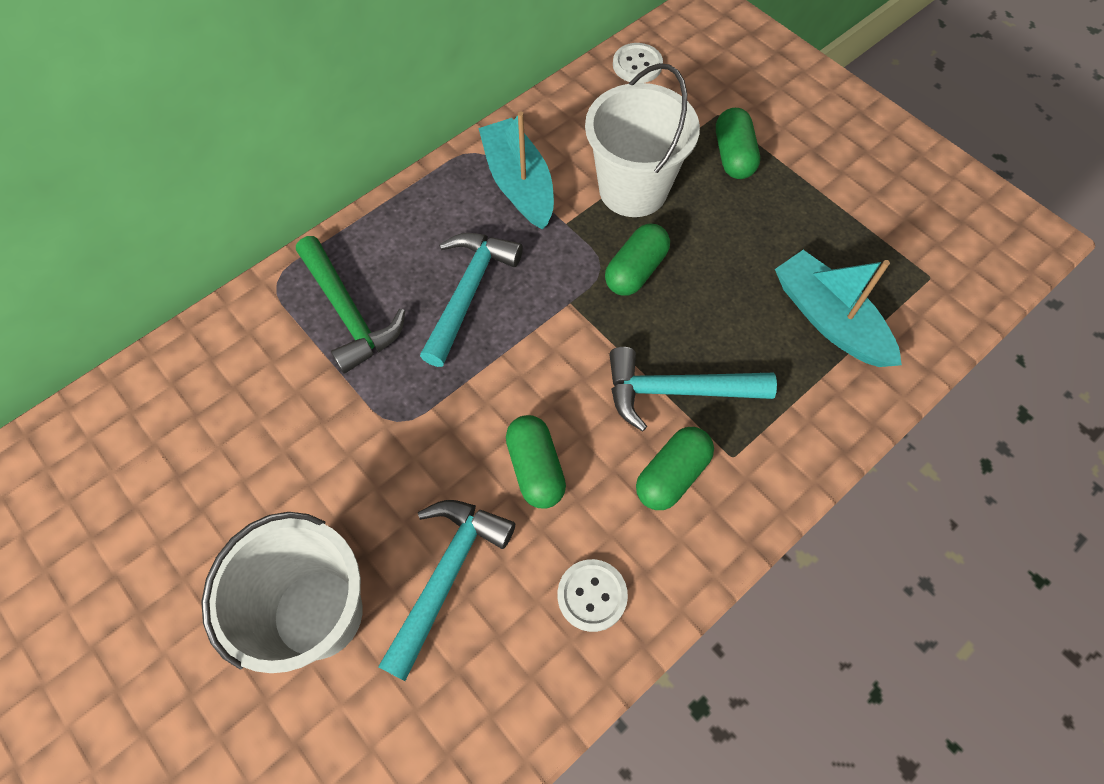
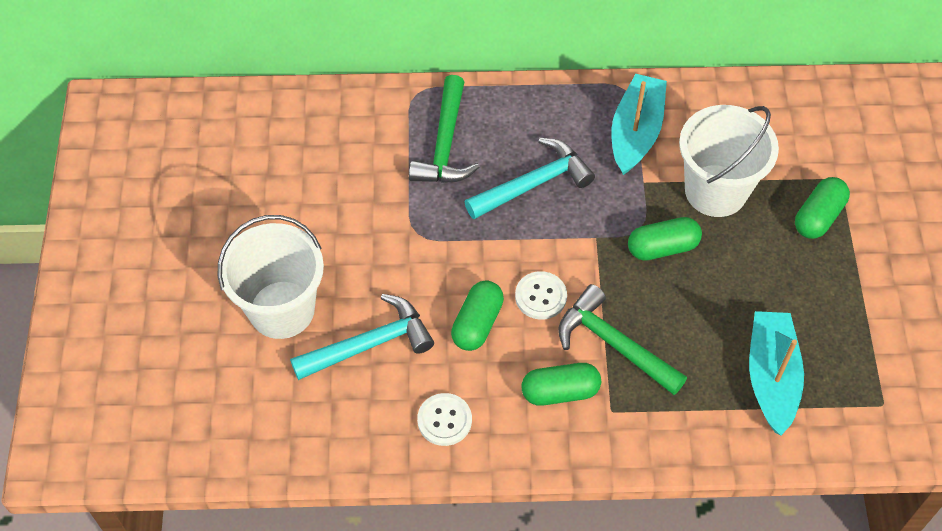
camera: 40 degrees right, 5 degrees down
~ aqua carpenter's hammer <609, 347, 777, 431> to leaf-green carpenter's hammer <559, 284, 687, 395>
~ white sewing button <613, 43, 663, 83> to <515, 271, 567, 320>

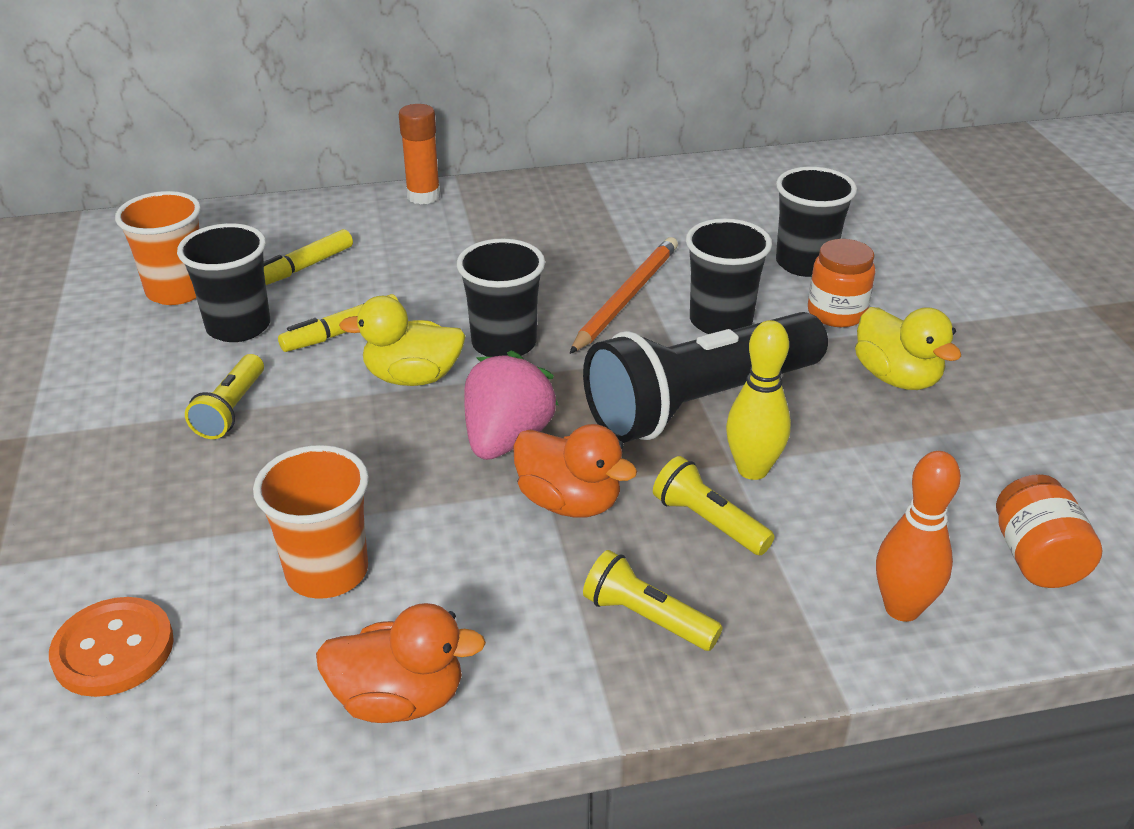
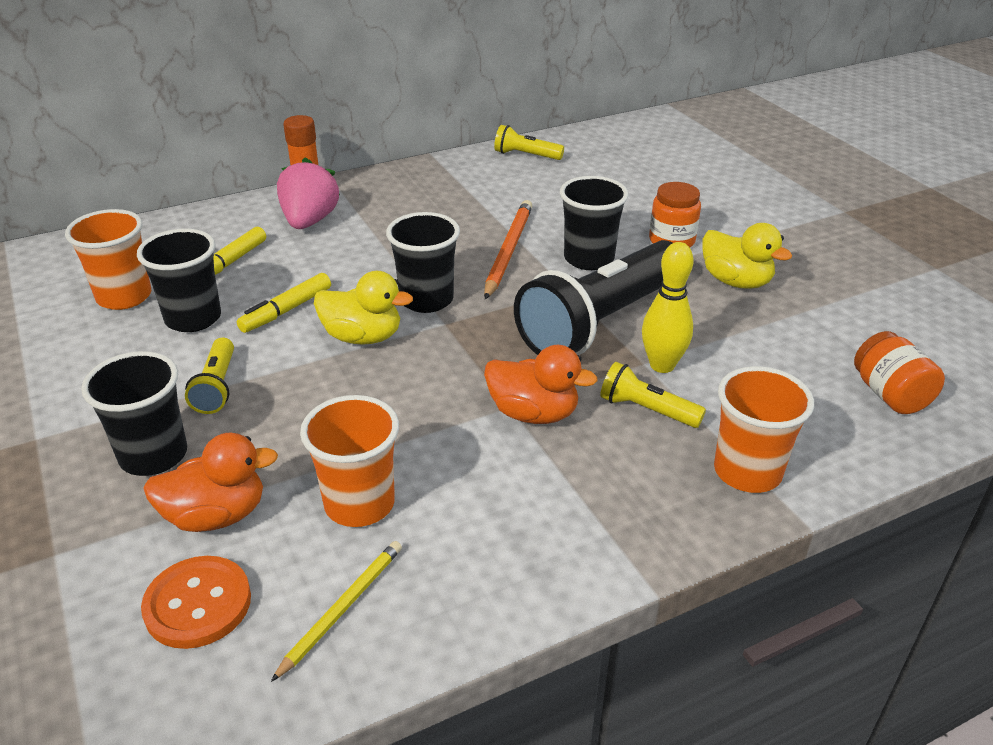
camera: 15 degrees left, 0 degrees up
~ bright orange duck <316, 603, 486, 723> to <143, 433, 278, 532>
~ golden duck <339, 296, 466, 386> = <314, 271, 413, 345> 150 degrees counterclockwise
~ pink strawberry <464, 351, 559, 460> to <277, 158, 340, 229>
~ golden torch <583, 550, 723, 651> to <494, 125, 564, 160>
~ ebony cup <776, 167, 857, 277> to <81, 351, 187, 476>
- bright orange tenpin <876, 451, 961, 622>
+ golden lead pencil <271, 541, 402, 682>
+ bright orange cup <714, 366, 814, 493>

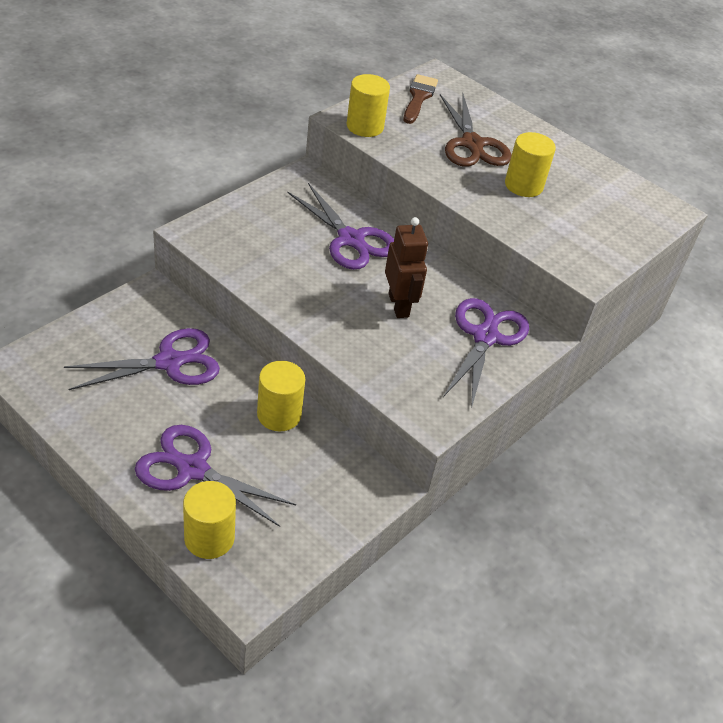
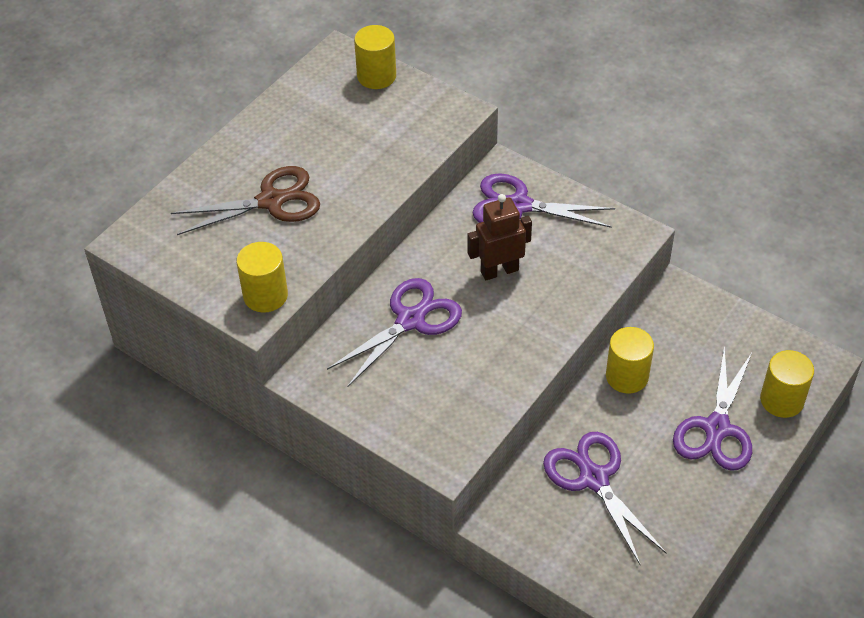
camera: 90 degrees left, 5 degrees up
- russet paintbrush <404, 74, 438, 124>
~ golden solid cylinder <505, 132, 556, 197> to <354, 25, 396, 89>

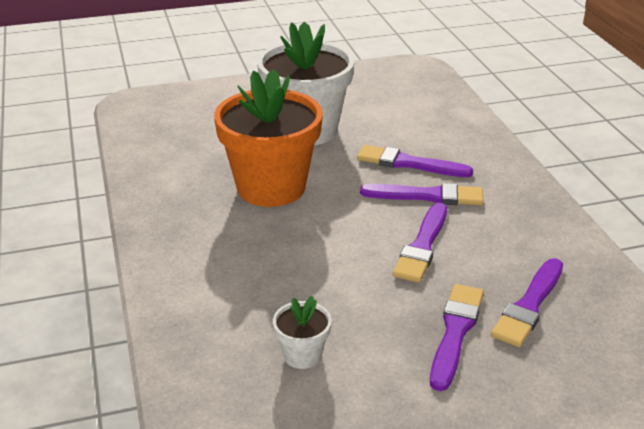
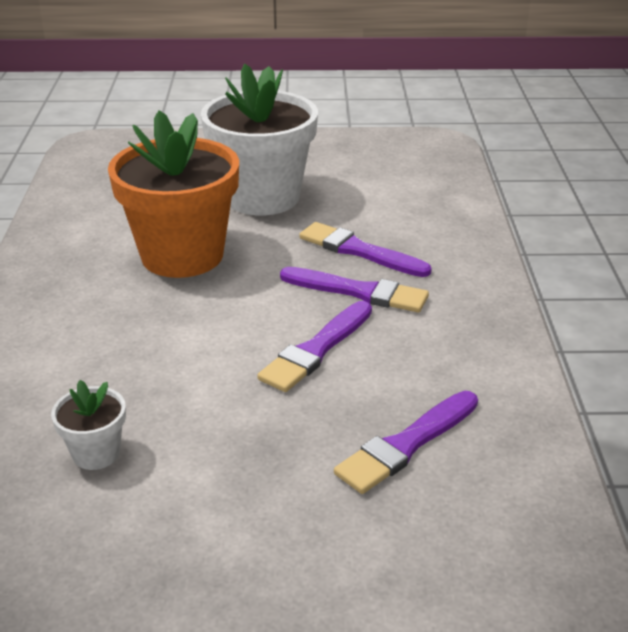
camera: 15 degrees right, 0 degrees up
- violet paintbrush <430, 284, 484, 391>

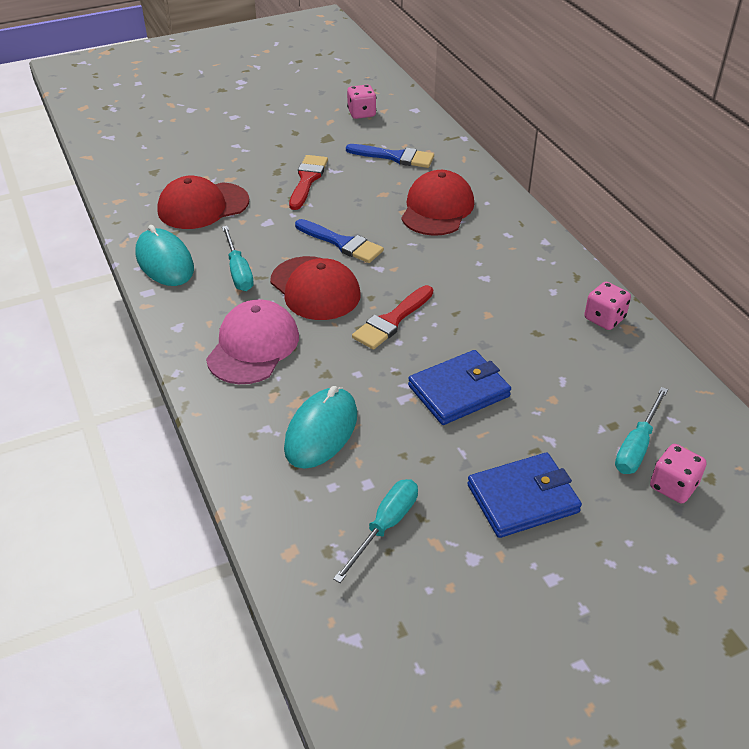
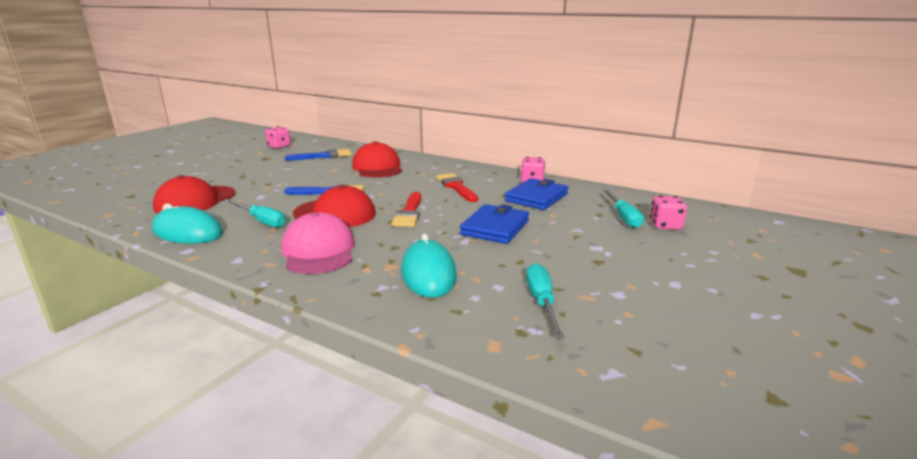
camera: 35 degrees left, 20 degrees down
~ scarlet paintbrush <289, 155, 328, 210> to <436, 173, 478, 202>
~ cobalt billfold <467, 453, 582, 538> to <505, 178, 569, 210>

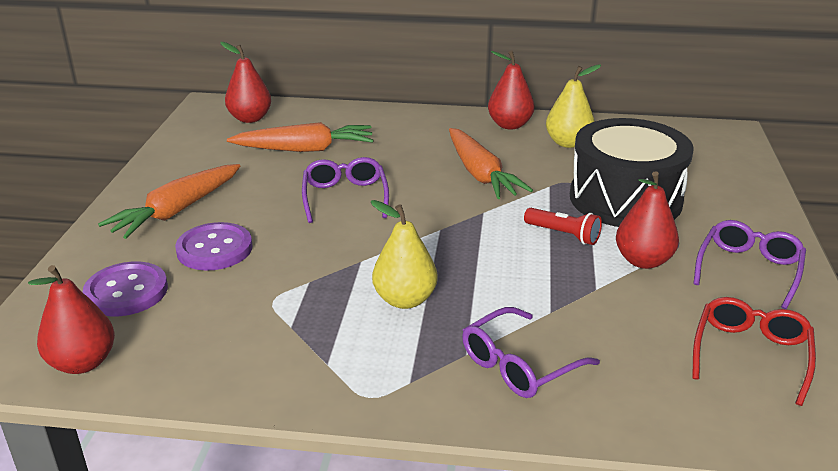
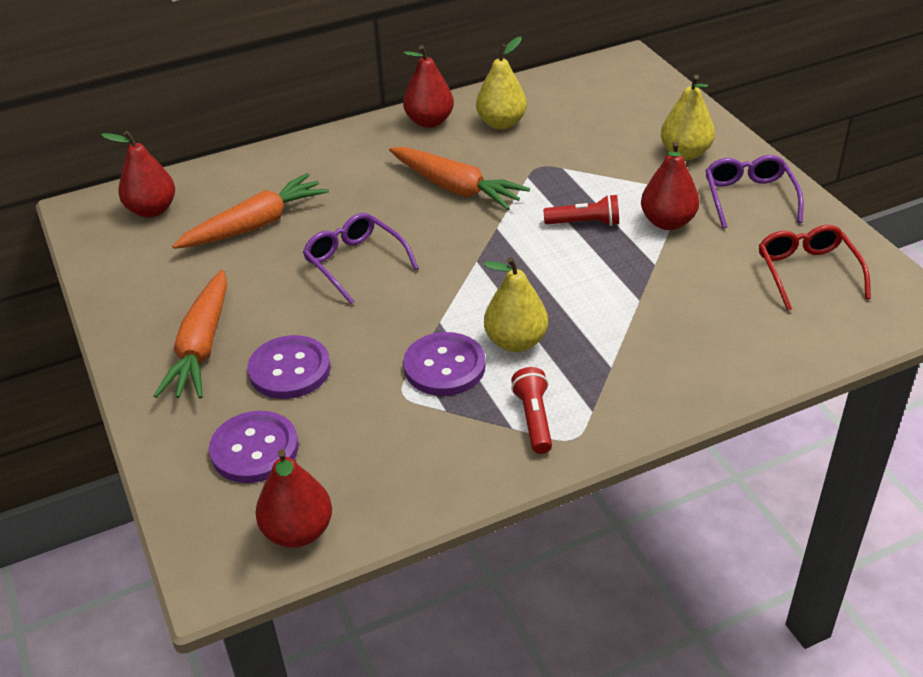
camera: 30 degrees left, 10 degrees up
- violet eyeglasses <462, 307, 600, 398>
- ebony drum <570, 118, 694, 227>
+ violet sewing button <403, 332, 486, 396>
+ scarlet torch <511, 367, 552, 454>
+ golden toy pear <661, 75, 715, 160>

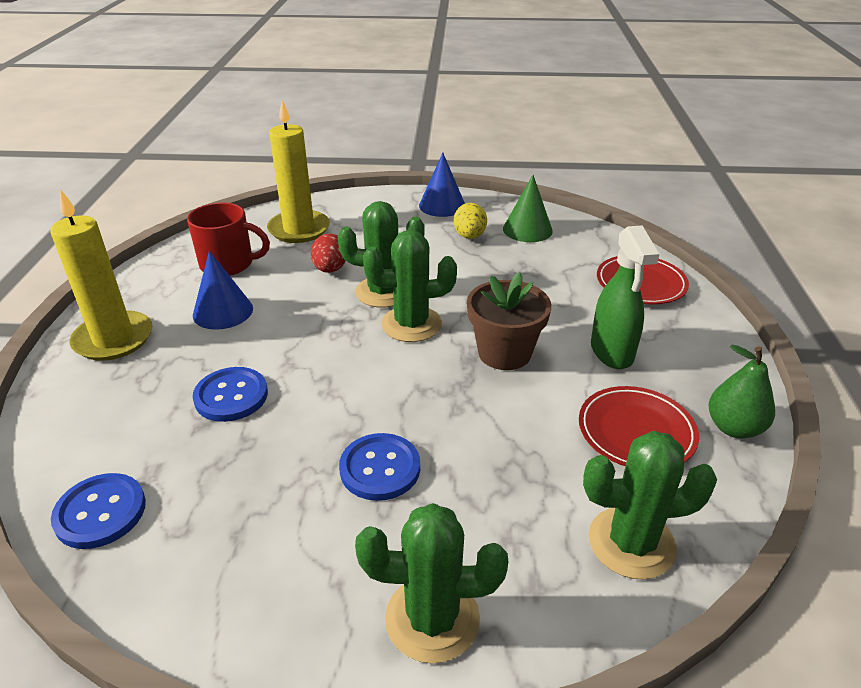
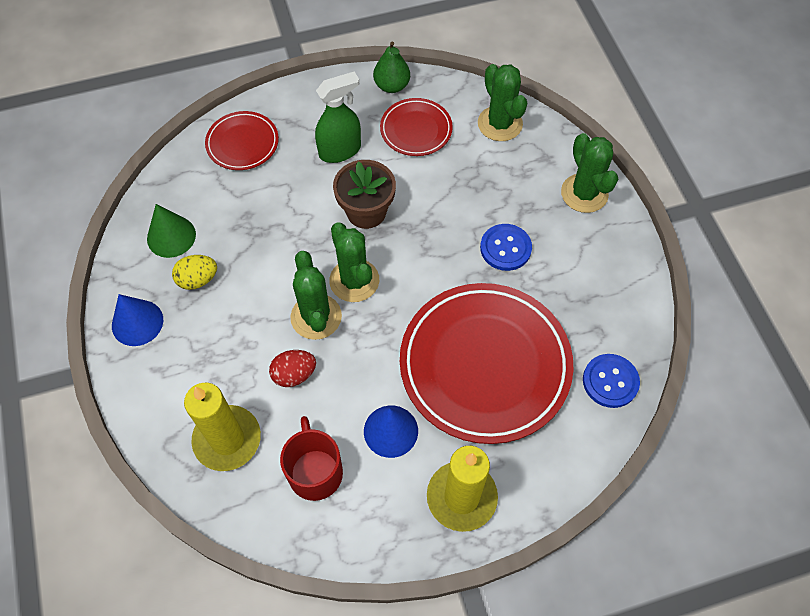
camera: 110 degrees left, 25 degrees up
~ cobalt sewing button <193, 367, 268, 422> to scarlet plate <400, 283, 573, 444>

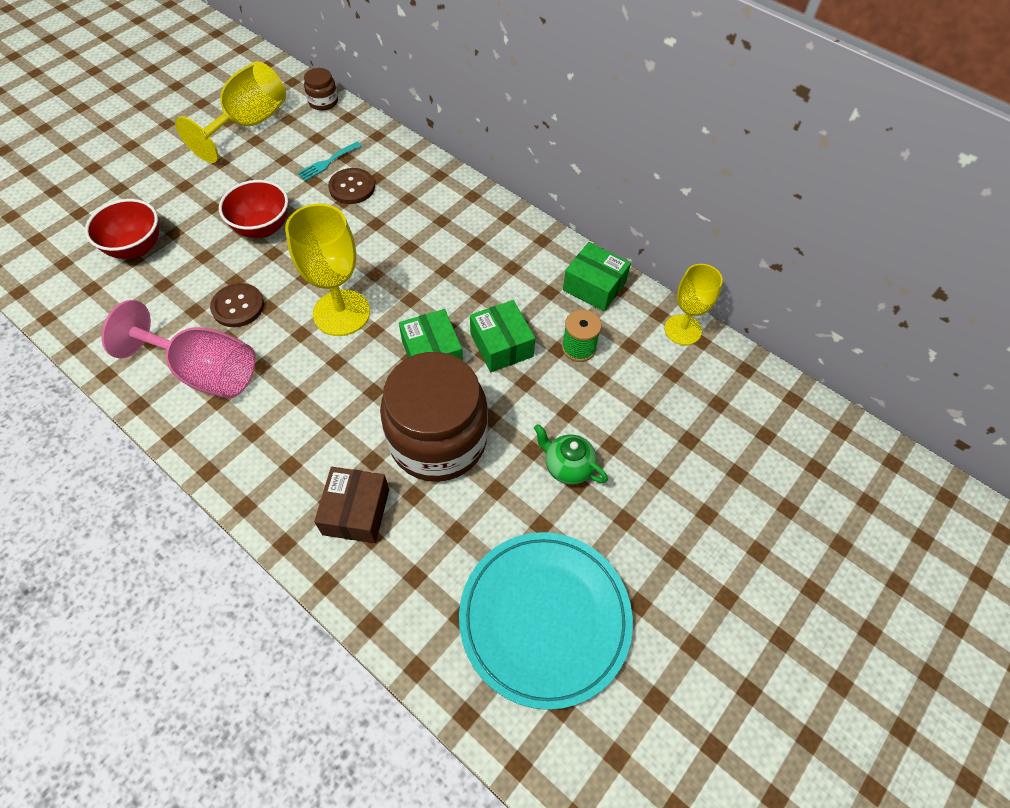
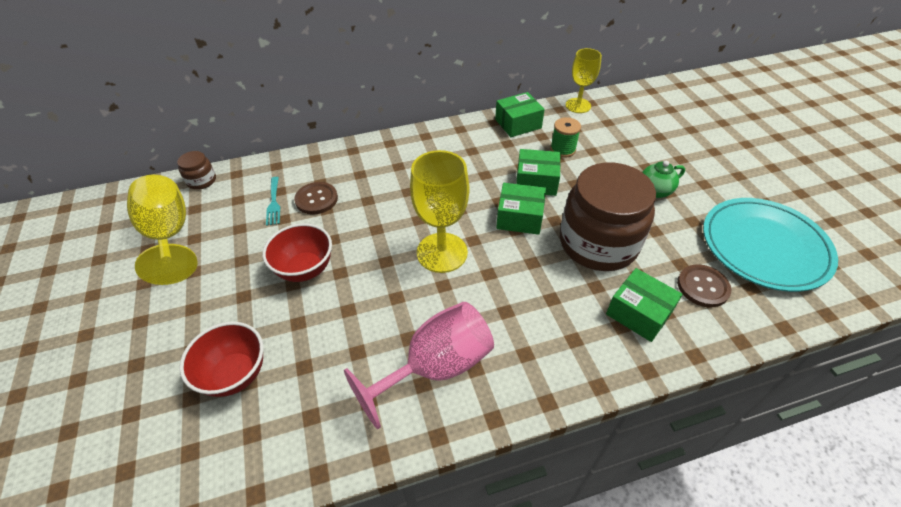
camera: 55 degrees left, 10 degrees down
~ russet sewing button <210, 283, 264, 327> to <677, 264, 731, 307>
~ russet parcel <314, 467, 389, 543> to leaf-green parcel <606, 268, 683, 342>

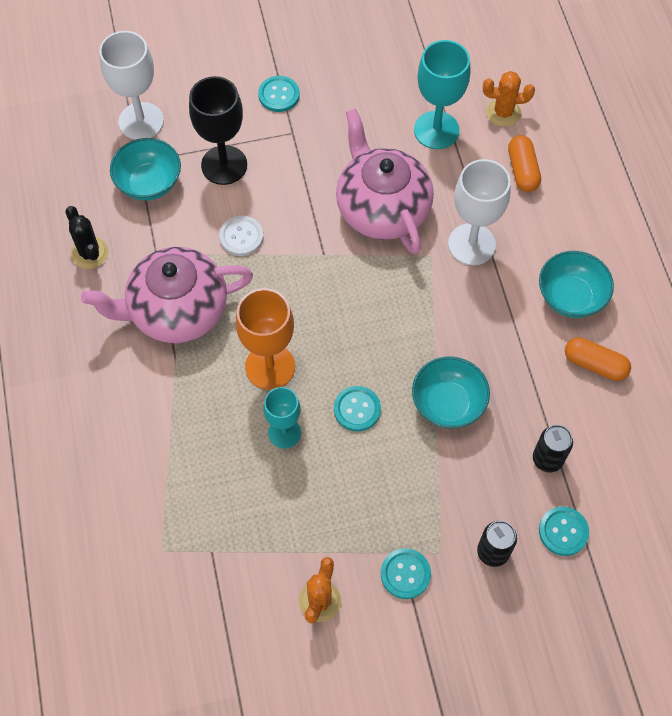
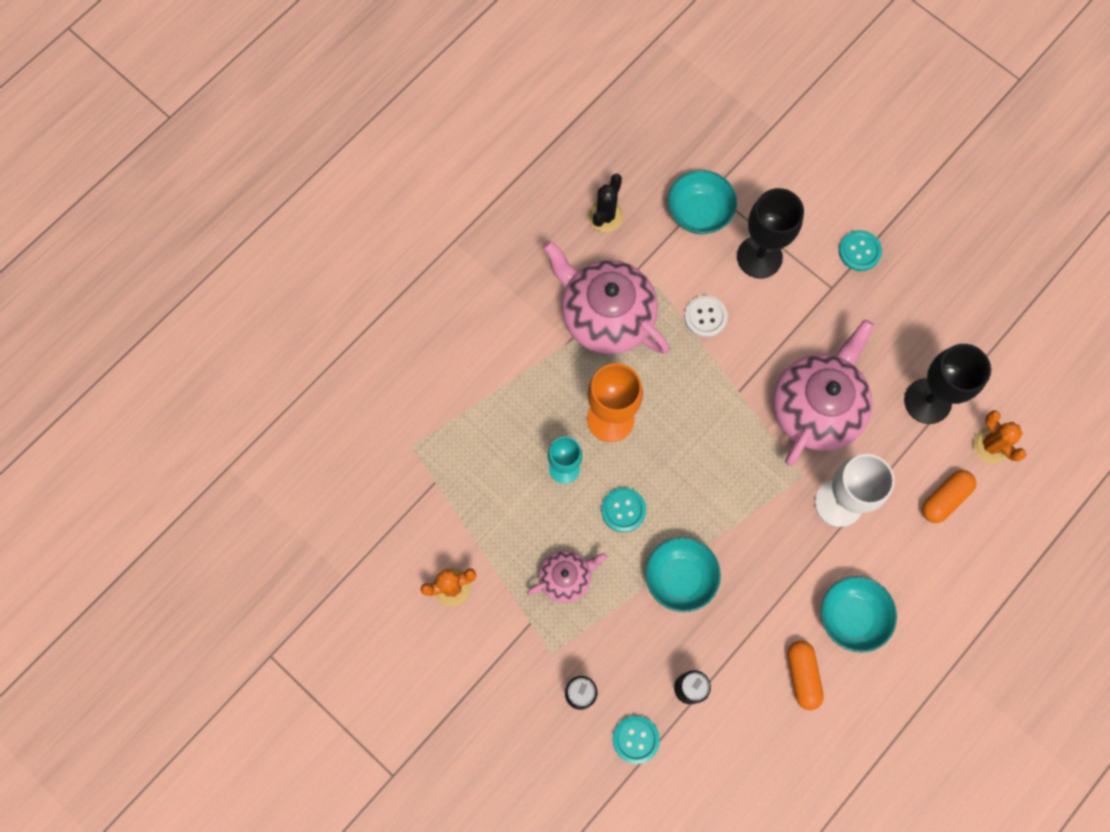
camera: 55 degrees right, 10 degrees up
- white chalice <99, 31, 164, 140>
- aqua sewing button <381, 548, 431, 599>
~ aqua chalice <414, 40, 470, 149> to ebony chalice <904, 344, 991, 424>
+ pink teapot <527, 550, 608, 603>

